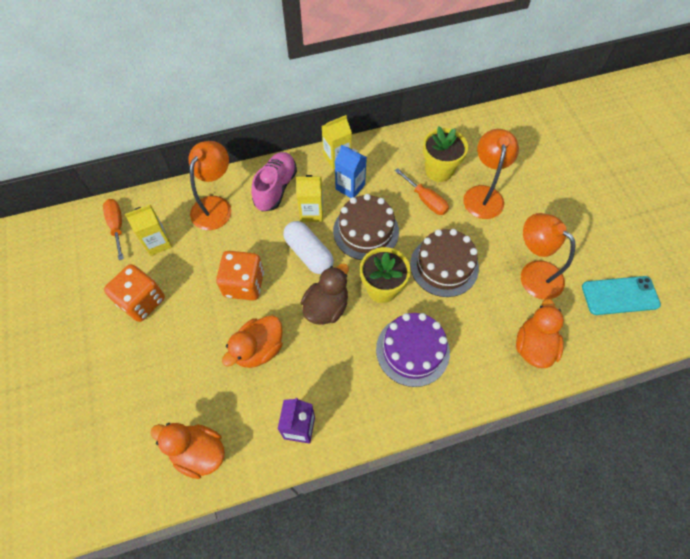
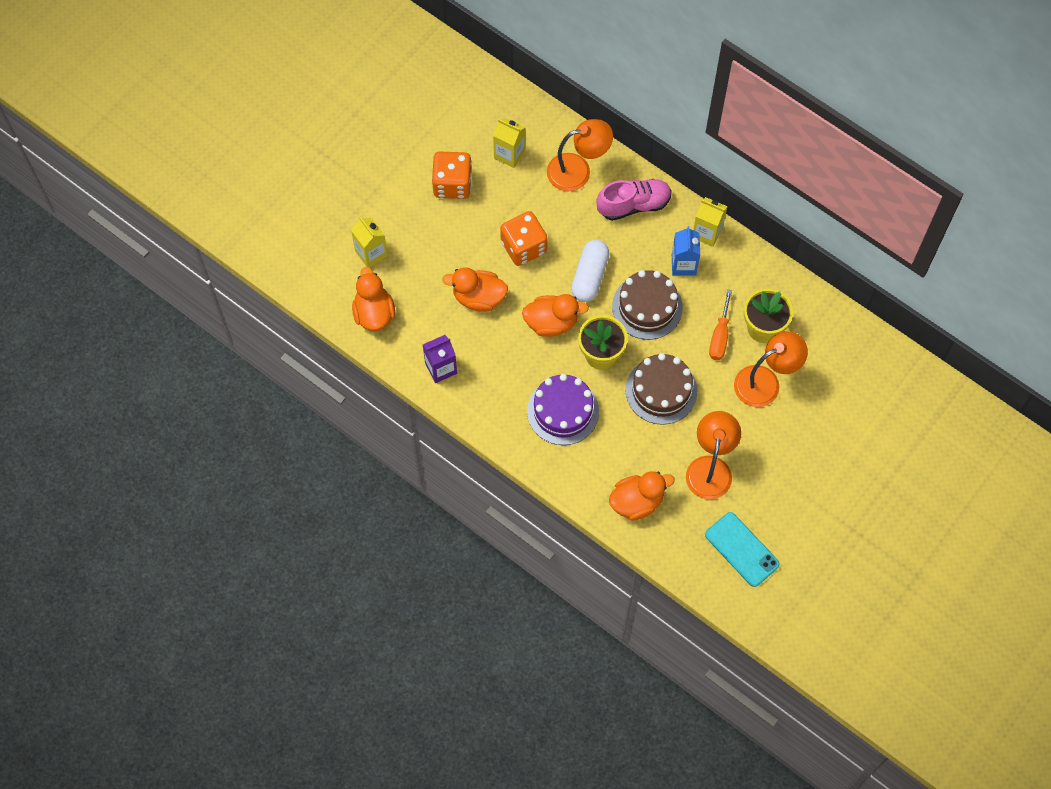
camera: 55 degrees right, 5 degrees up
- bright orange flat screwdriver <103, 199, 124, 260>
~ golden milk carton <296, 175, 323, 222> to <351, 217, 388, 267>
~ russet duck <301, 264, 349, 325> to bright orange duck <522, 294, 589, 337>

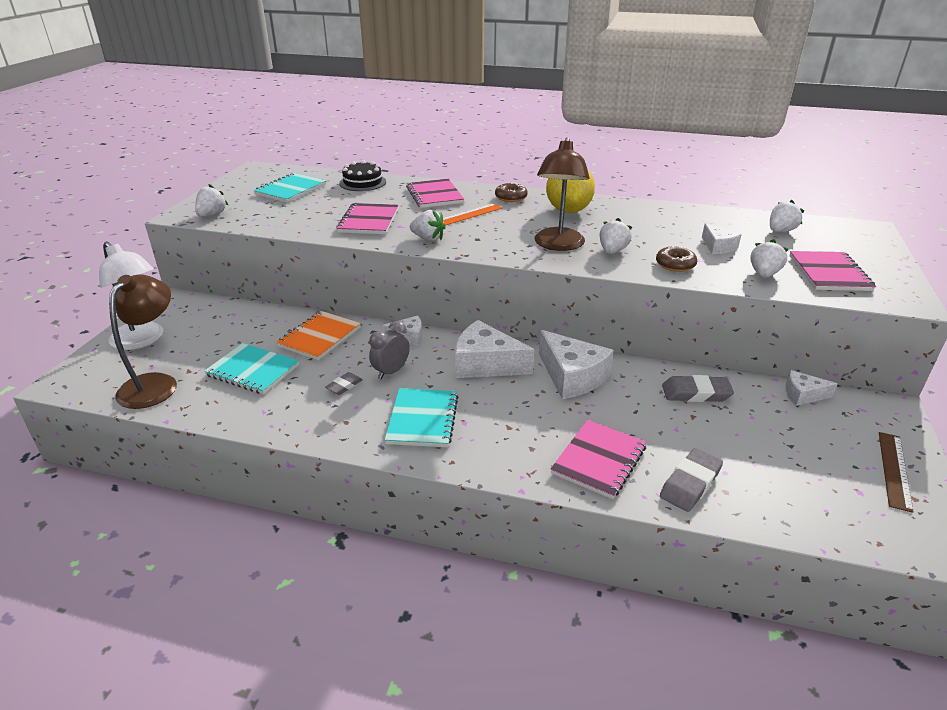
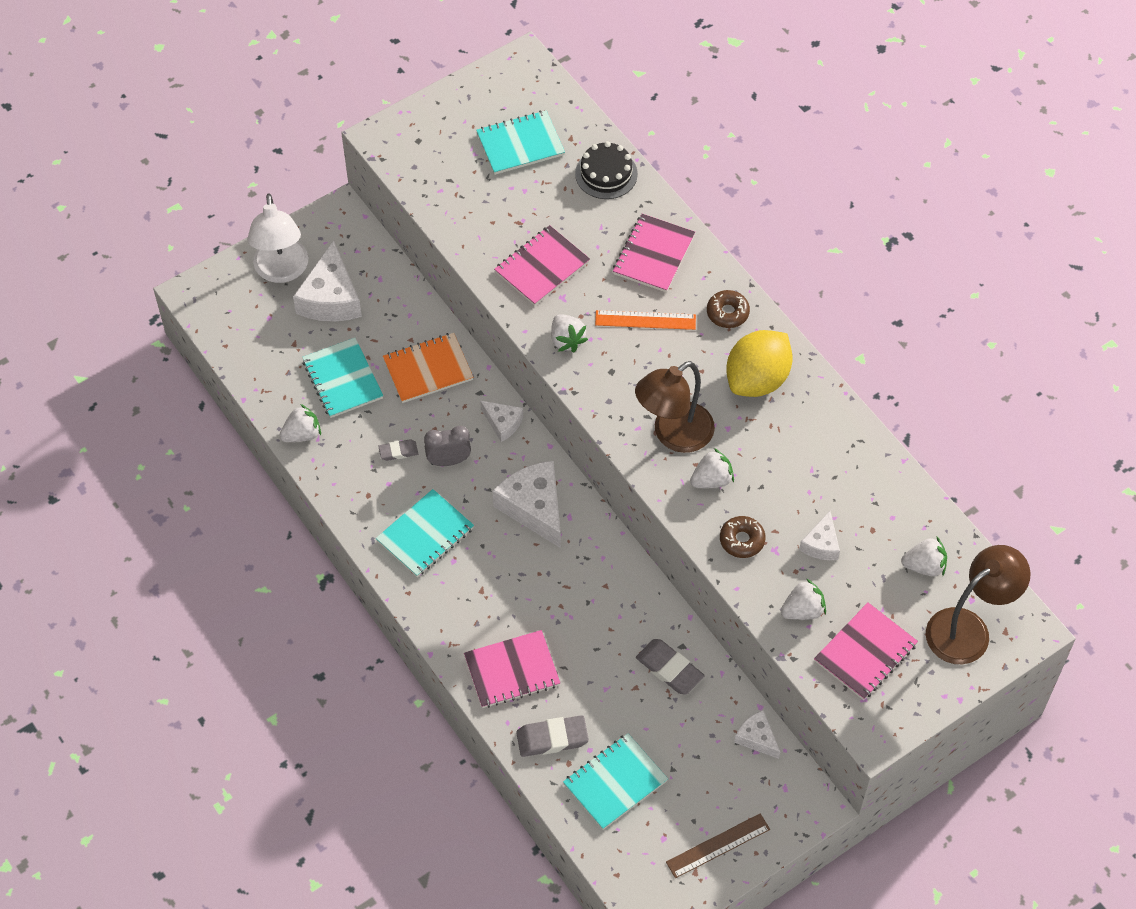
camera: 40 degrees right, 25 degrees up
~ russet reading lamp <109, 274, 177, 409> to <926, 545, 1031, 664>
~ white strawberry <195, 184, 228, 217> to <279, 404, 321, 442>
~ white cheese wedge <539, 330, 614, 399> to <293, 240, 362, 321>
+ aqua notepad <563, 733, 668, 830>

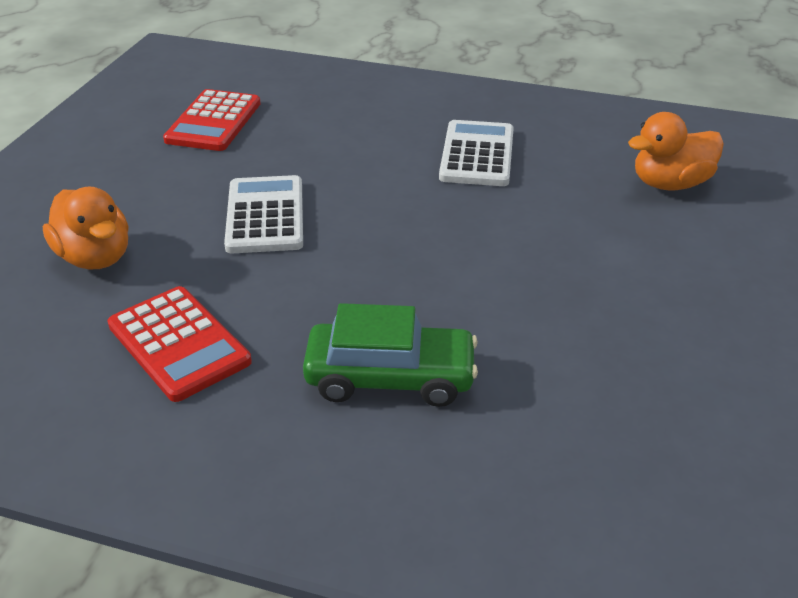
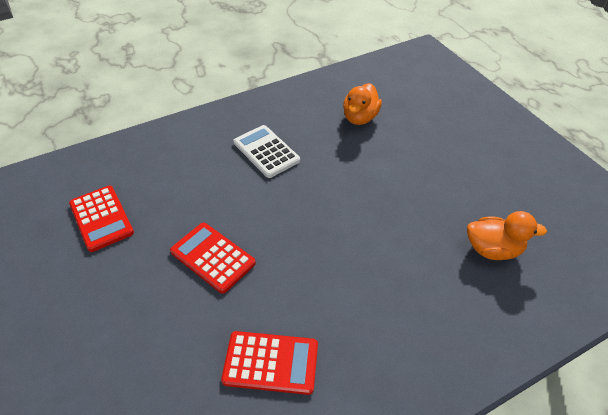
camera: 45 degrees left, 10 degrees up
~ bright orange duck <43, 187, 129, 269> to <467, 211, 547, 260>
~ white adding machine <224, 175, 303, 253> to scarlet adding machine <170, 223, 256, 294>
- leaf-green automobile <303, 303, 478, 407>

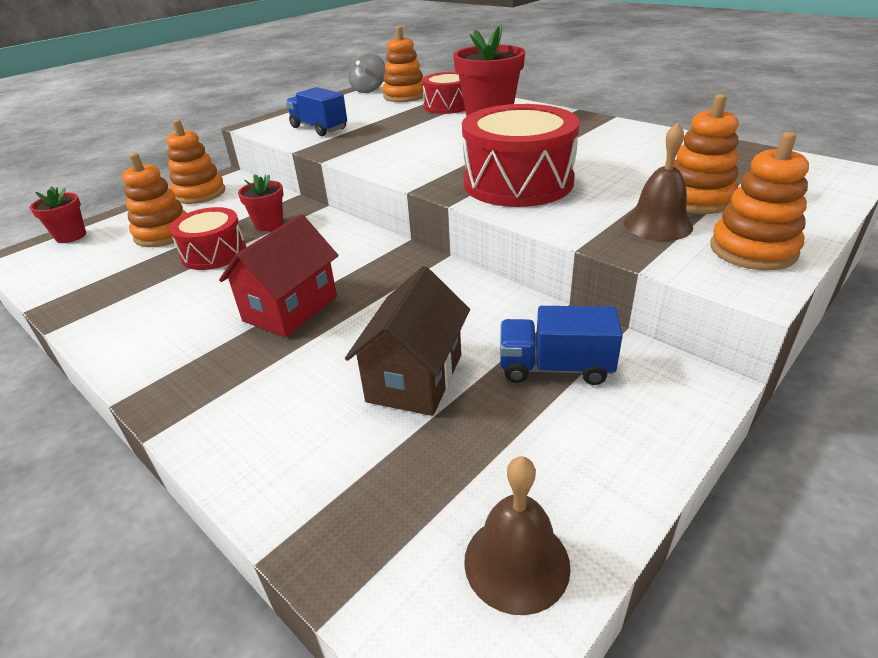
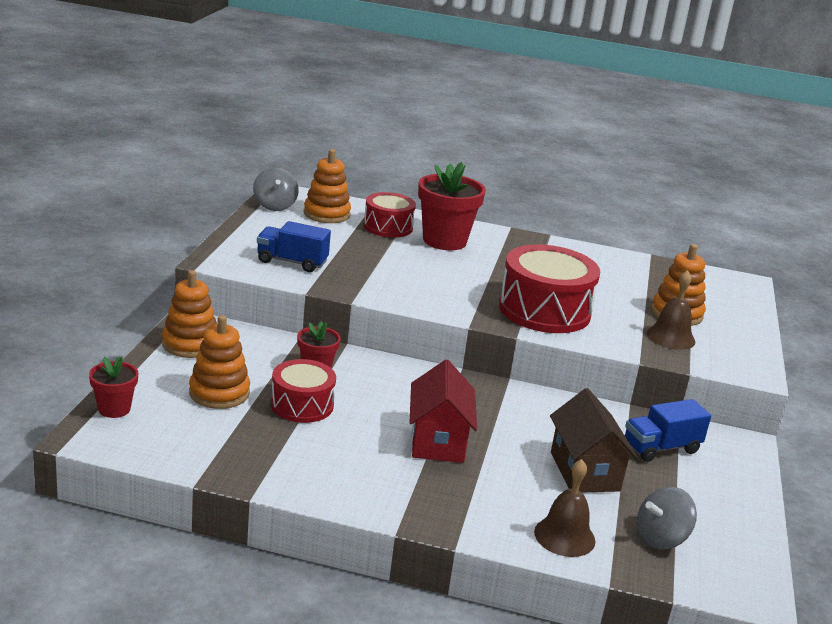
camera: 35 degrees left, 10 degrees down
~ russet bell <464, 456, 571, 615> to <534, 459, 595, 557>
- bright orange stacking toy <710, 132, 809, 270>
+ grey spinning top <637, 487, 697, 550>

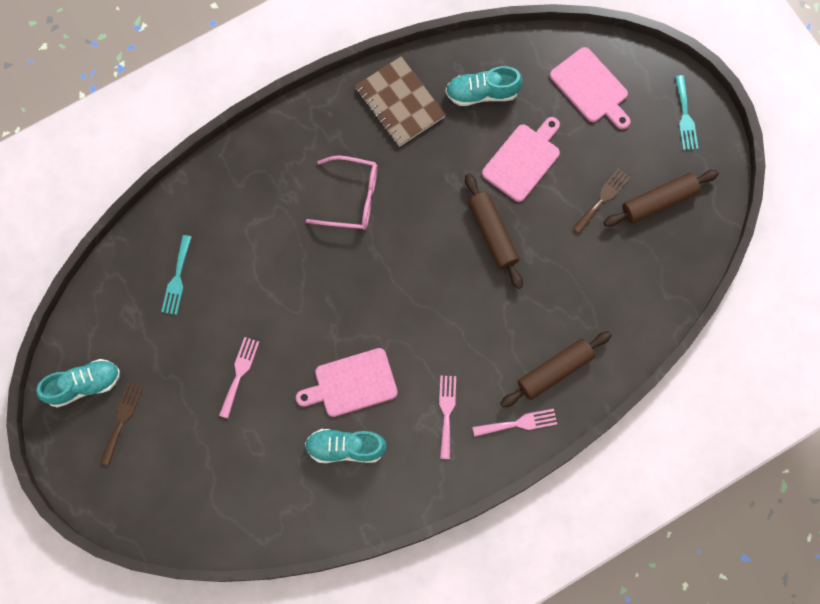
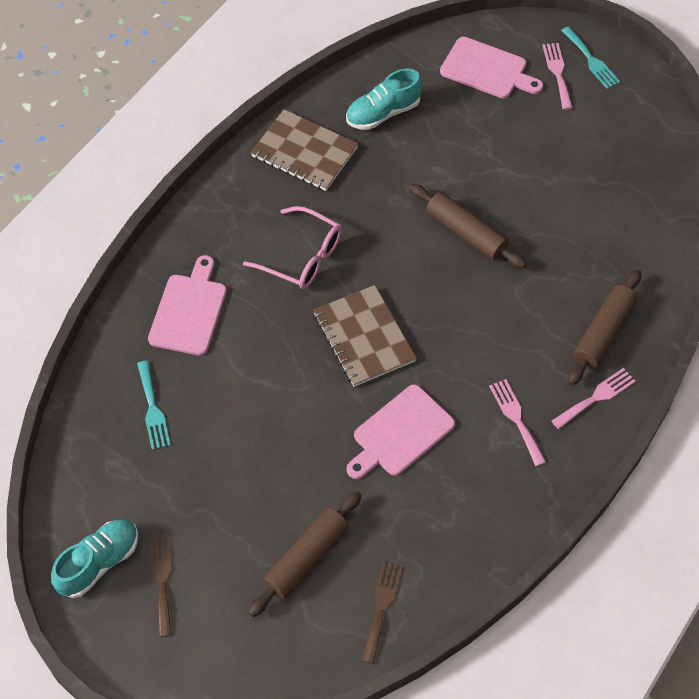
camera: 25 degrees left, 15 degrees down
~ pink table fork <219, 337, 259, 418> to <542, 43, 572, 110>
- aqua sneaker <305, 429, 387, 463>
~ pink eyeglasses <306, 156, 377, 230> = <243, 206, 342, 289> 45 degrees clockwise
~ pink bread board <482, 117, 560, 202> to <148, 255, 227, 356>
~ russet table fork <572, 168, 631, 234> to <361, 561, 403, 664>
~ russet rolling pin <603, 170, 719, 227> to <248, 491, 361, 617>
+ russet notepad <313, 285, 417, 387>

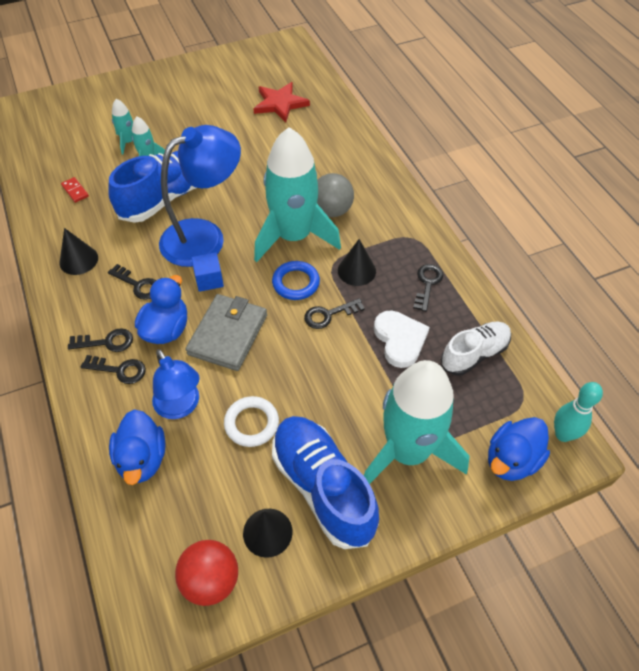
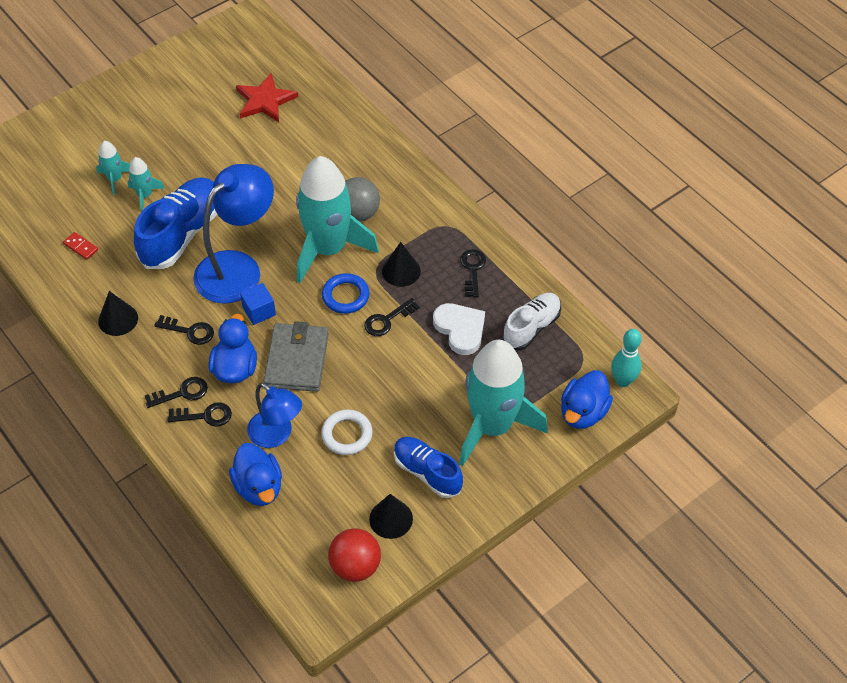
camera: 15 degrees left, 0 degrees up
~ cobalt sneaker <272, 416, 379, 549> = <394, 437, 463, 498> x0.63

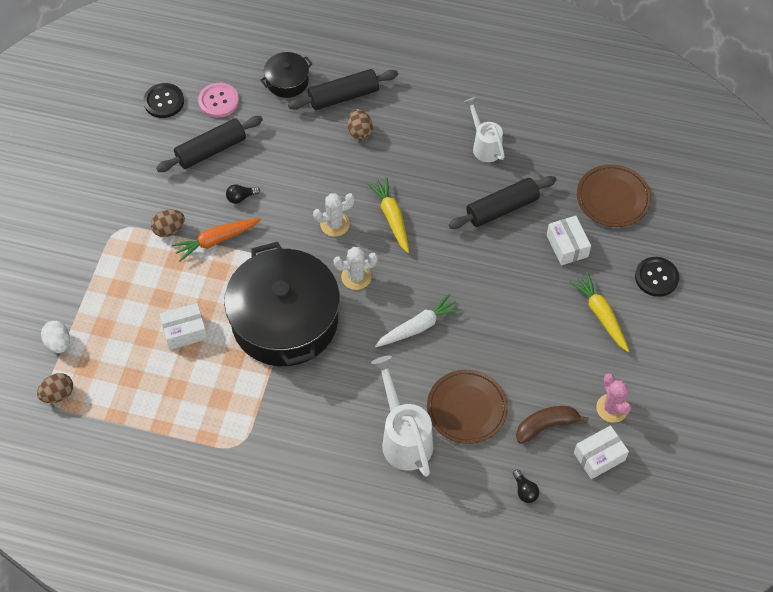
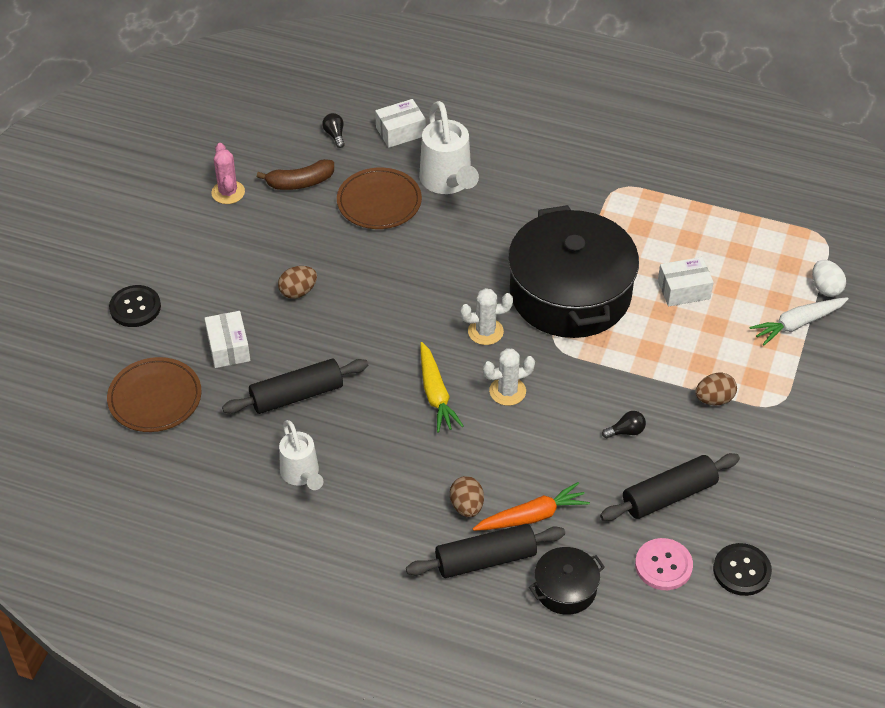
camera: 175 degrees left, 10 degrees down
~ russet egg <37, 373, 73, 403> to <278, 266, 317, 299>
~ bright orange carrot <172, 218, 261, 262> to <473, 482, 590, 531>
~ white carrot <375, 294, 462, 347> to <749, 297, 849, 345>
- golden carrot <570, 273, 629, 352>
~ white parcel <574, 425, 629, 479> to <375, 99, 426, 148>

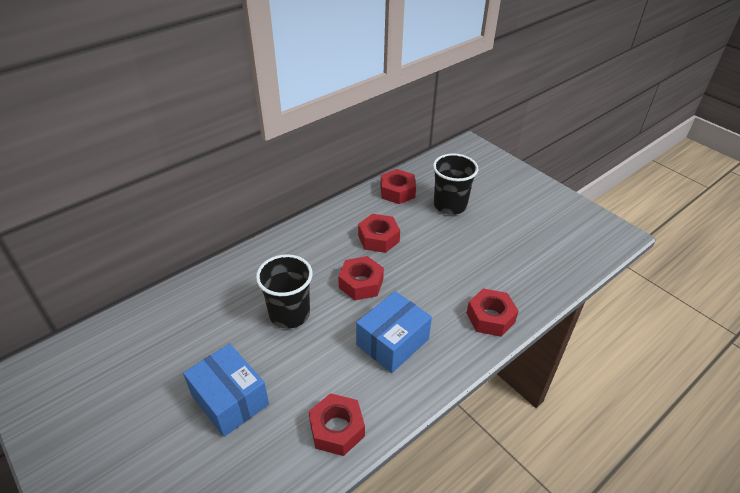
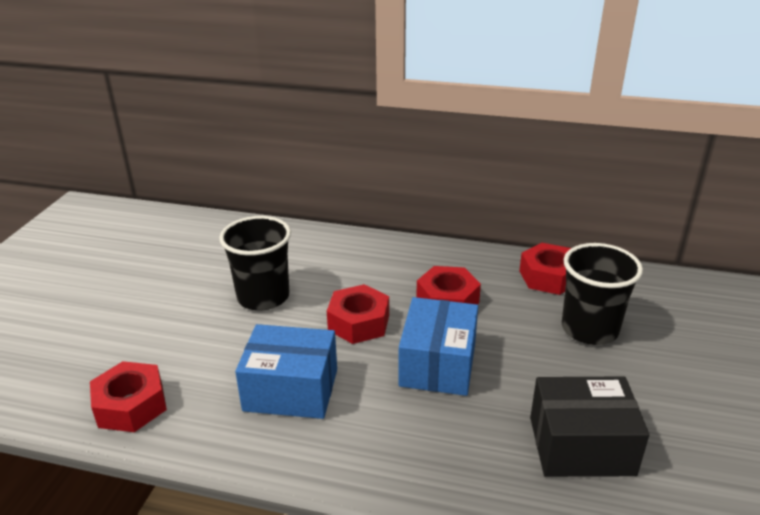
camera: 55 degrees right, 10 degrees down
~ cobalt parcel <183, 343, 269, 437> to <398, 297, 478, 396>
- scarlet hex nut <467, 288, 519, 337>
+ ebony parcel <530, 377, 649, 477>

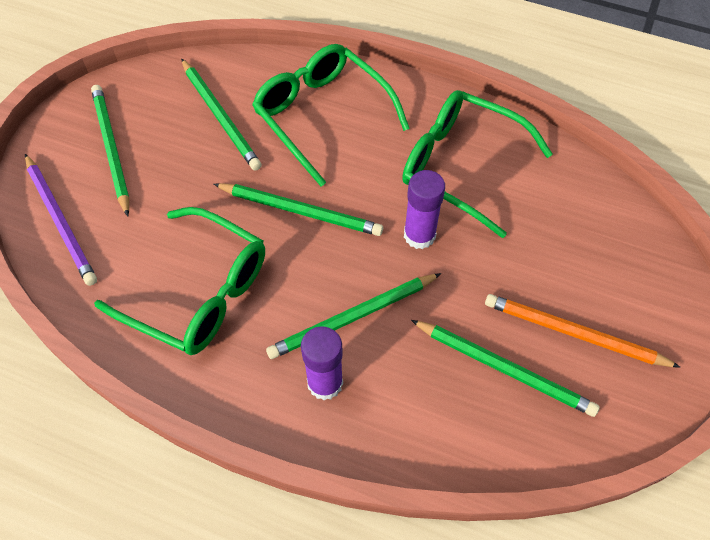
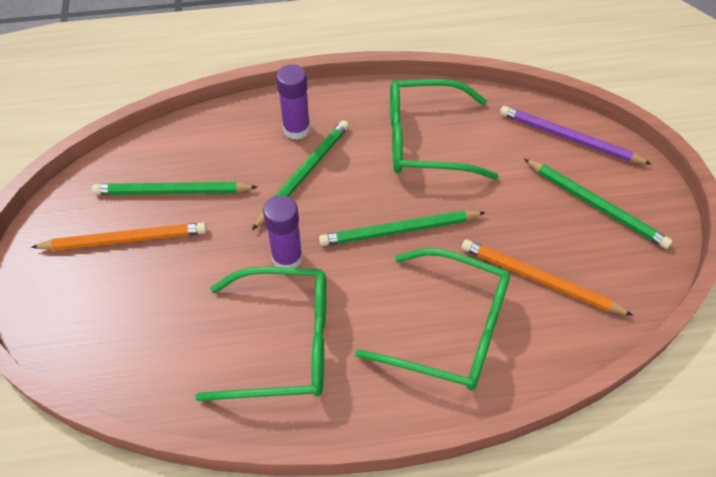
camera: 150 degrees right, 5 degrees down
~ leaf-green lead pencil <181, 58, 262, 171> to bright orange lead pencil <462, 239, 633, 316>

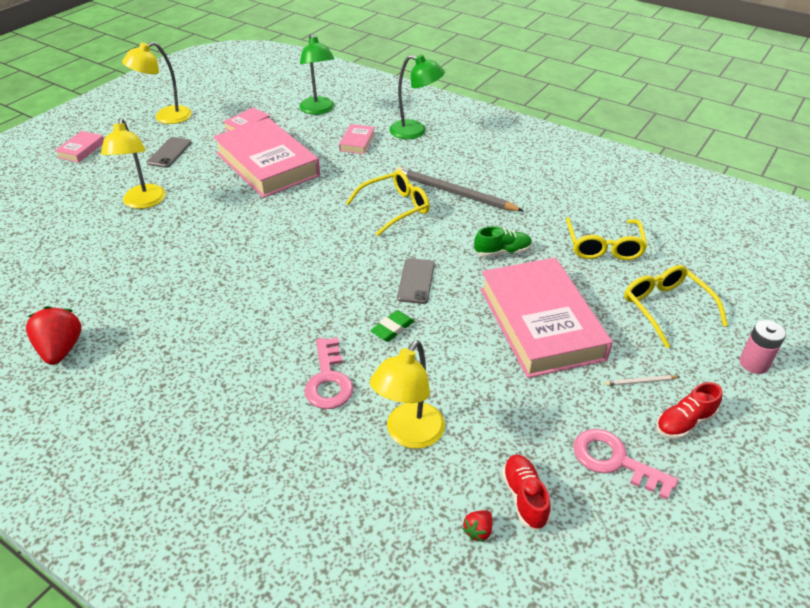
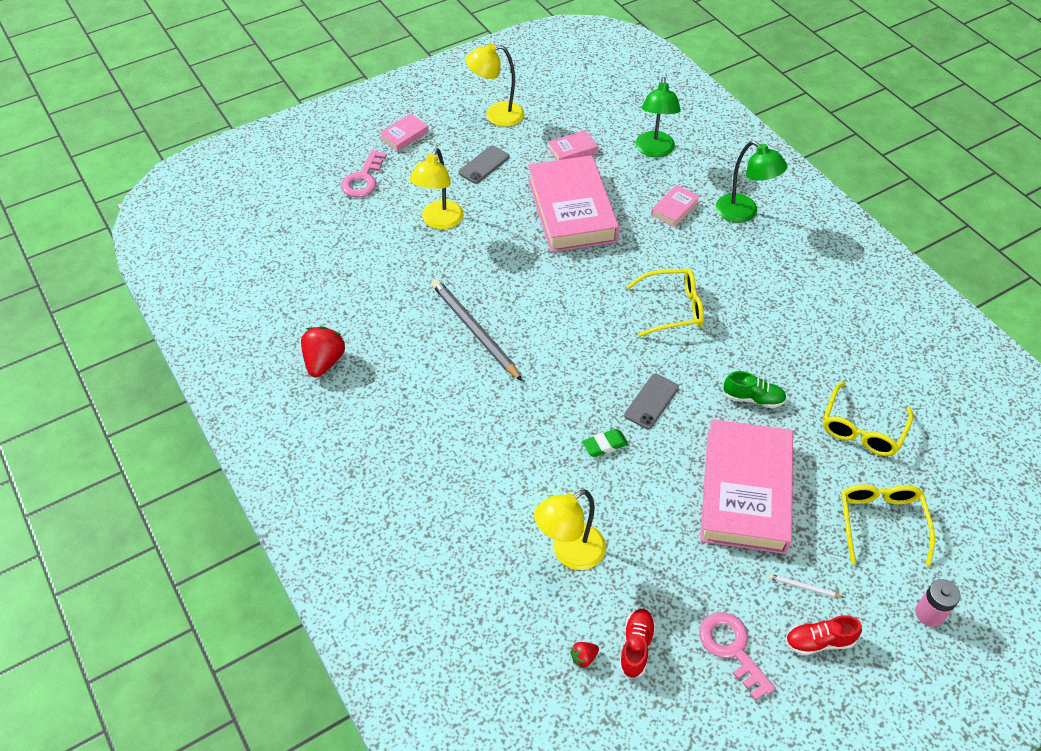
camera: 25 degrees right, 10 degrees up
~ pink door key <305, 338, 353, 409> to <341, 150, 387, 198>
~ grey lead pencil <395, 167, 524, 211> to <432, 279, 522, 381>

